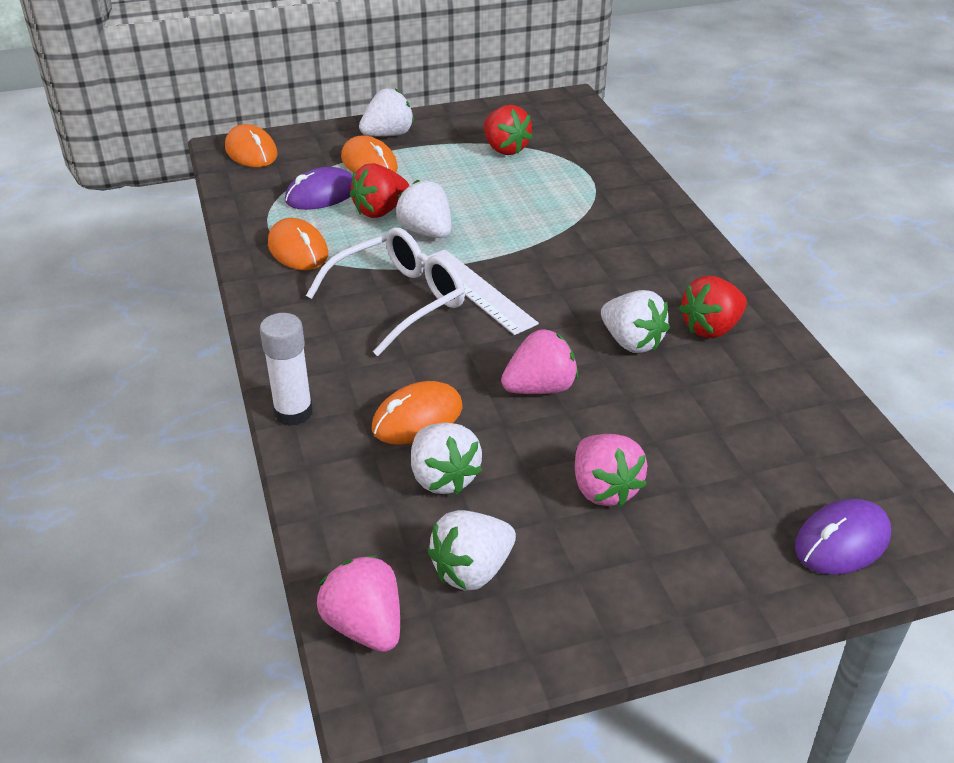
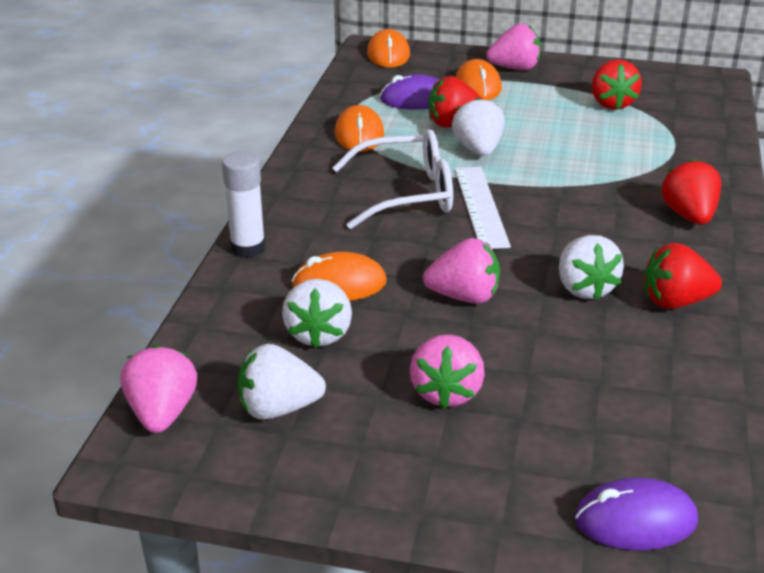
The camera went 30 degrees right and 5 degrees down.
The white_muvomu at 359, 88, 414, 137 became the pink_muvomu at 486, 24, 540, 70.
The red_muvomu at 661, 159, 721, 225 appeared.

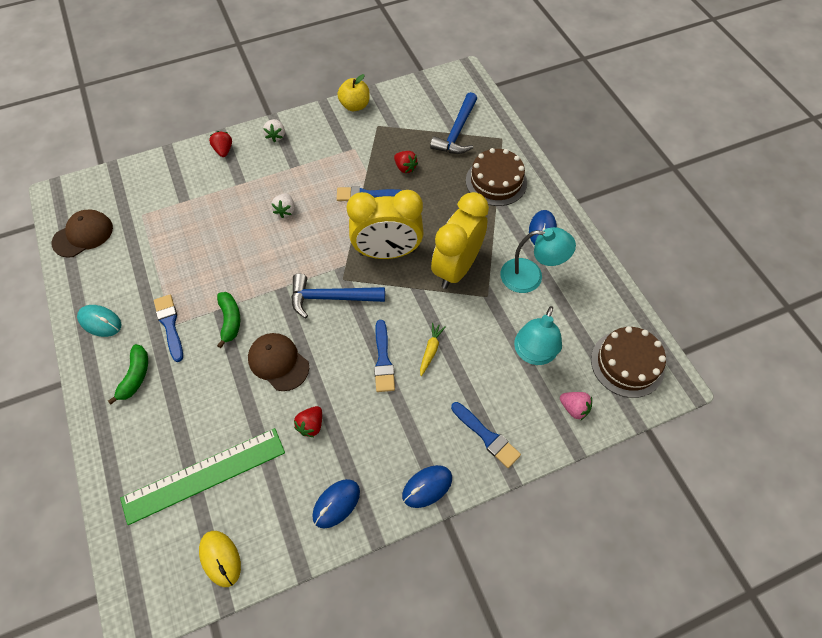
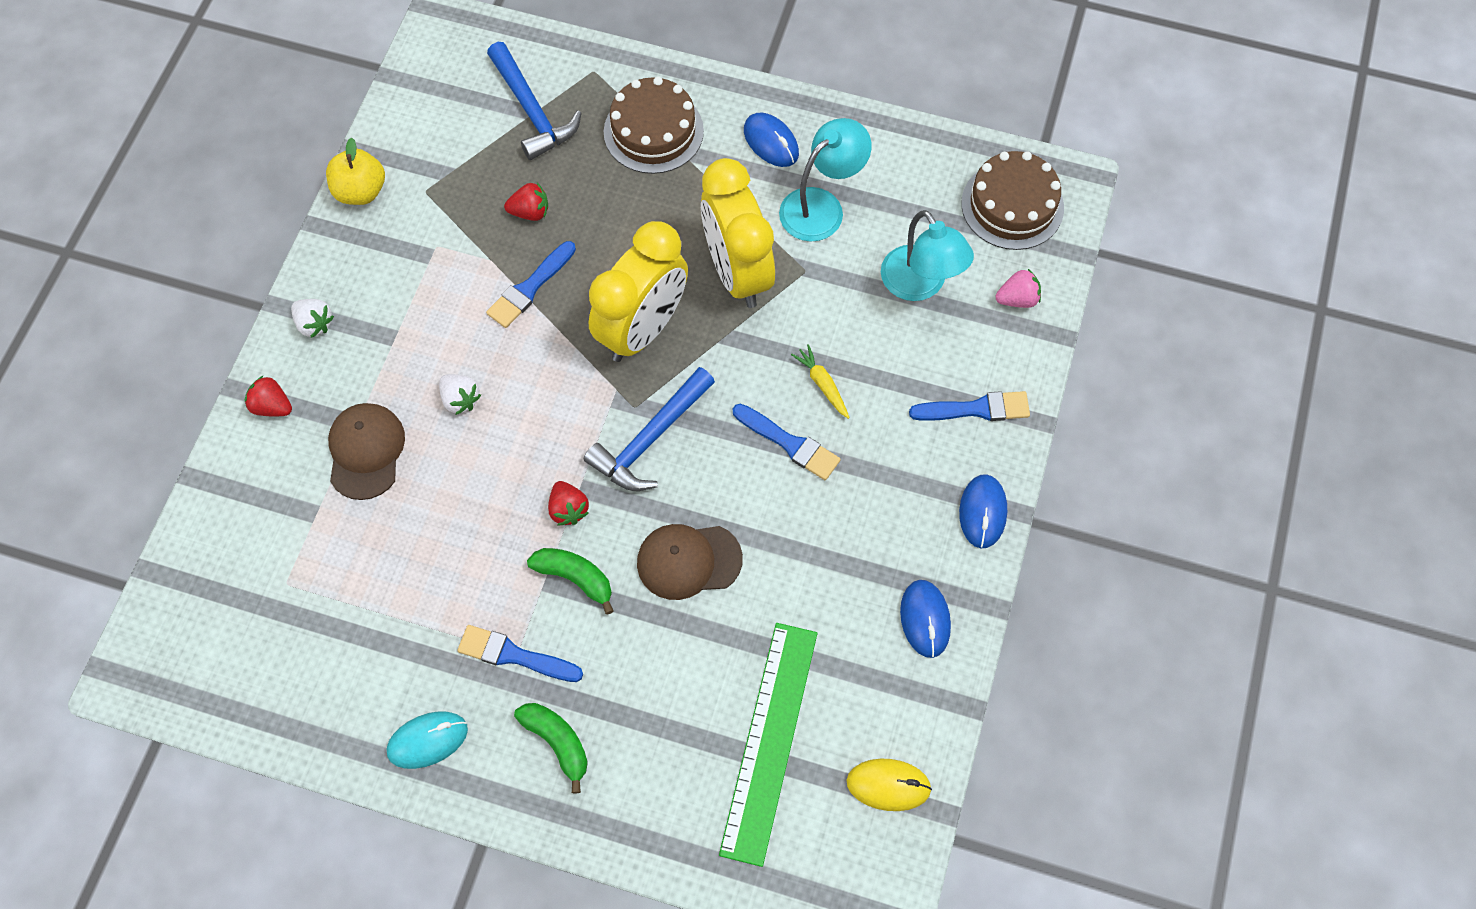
The camera went 50 degrees left and 5 degrees up.
The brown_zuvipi moved from 52, 210, 113, 258 to 328, 403, 405, 500.
The red_muvomu moved from 294, 406, 322, 437 to 548, 481, 589, 526.

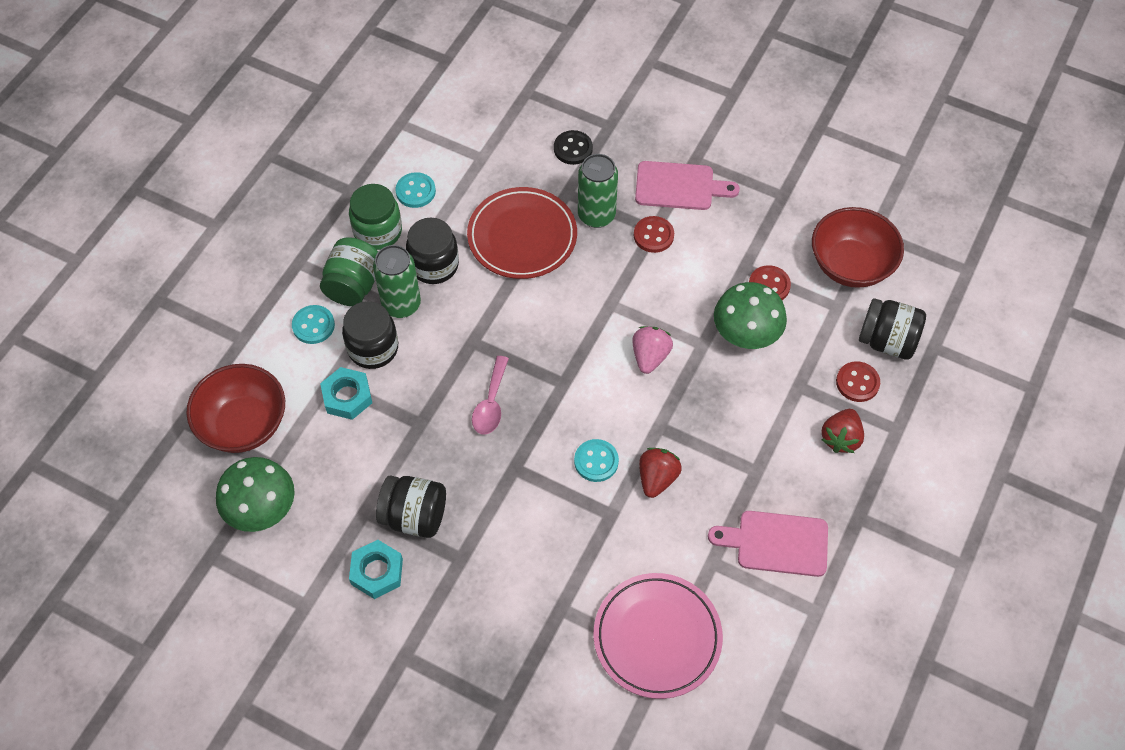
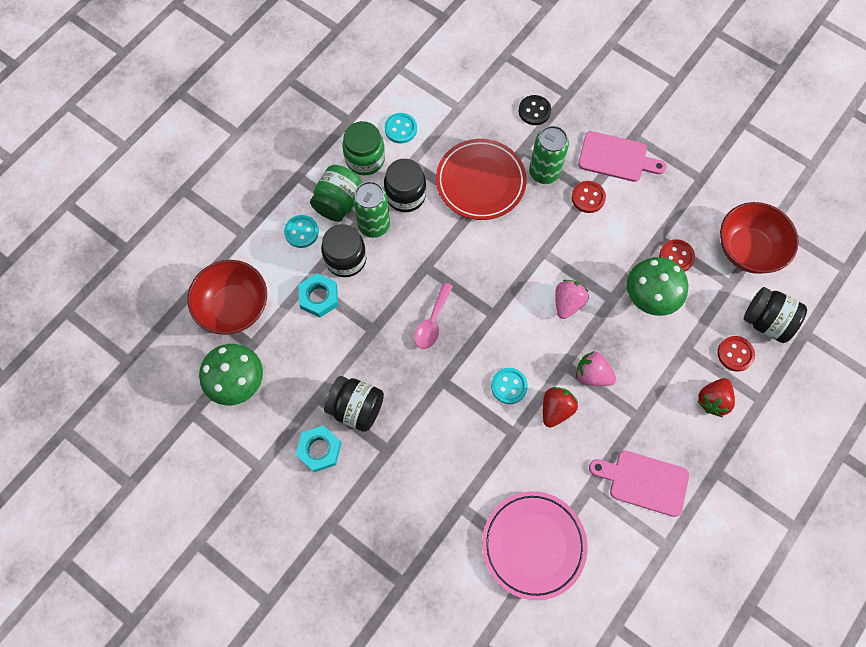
The camera went 10 degrees right and 10 degrees up.
The pink_muvomu at 576, 351, 616, 386 appeared.

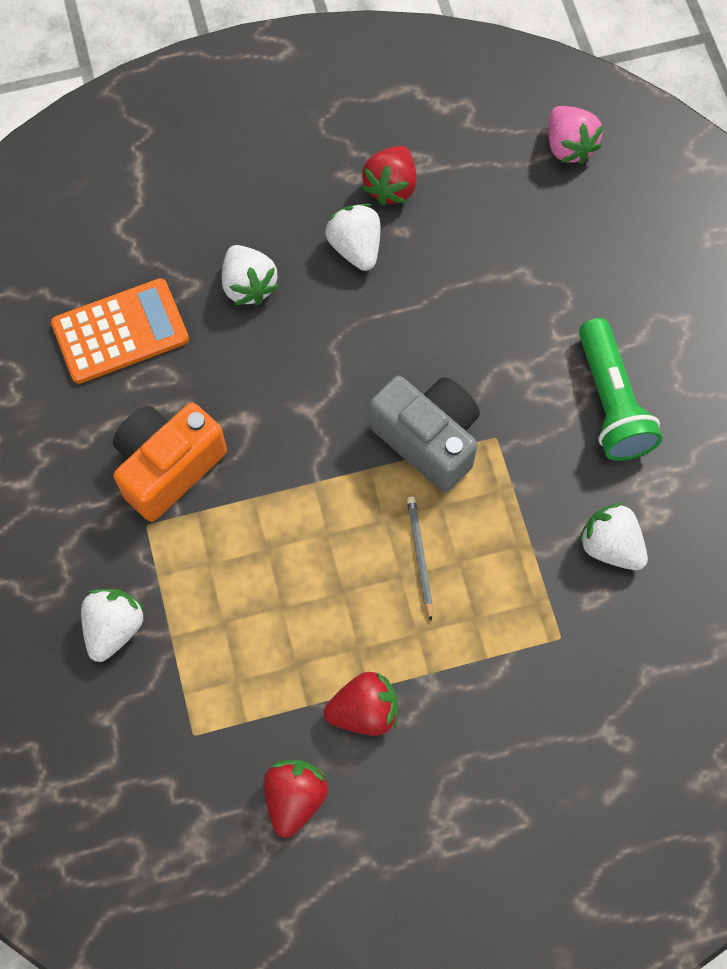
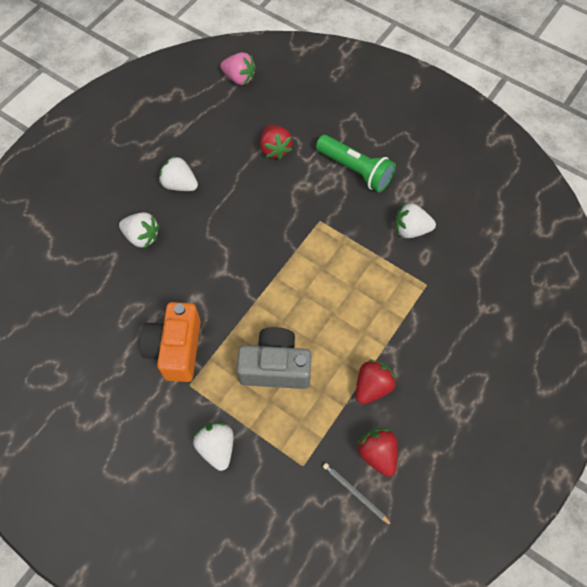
The camera went 40 degrees left and 5 degrees down.
The red_muvomu moved from 362, 146, 416, 205 to 260, 125, 292, 160.
The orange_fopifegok at 51, 278, 189, 384 disappeared.
The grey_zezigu moved from 369, 376, 480, 492 to 237, 327, 312, 389.
The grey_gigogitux moved from 407, 497, 433, 621 to 323, 463, 393, 526.

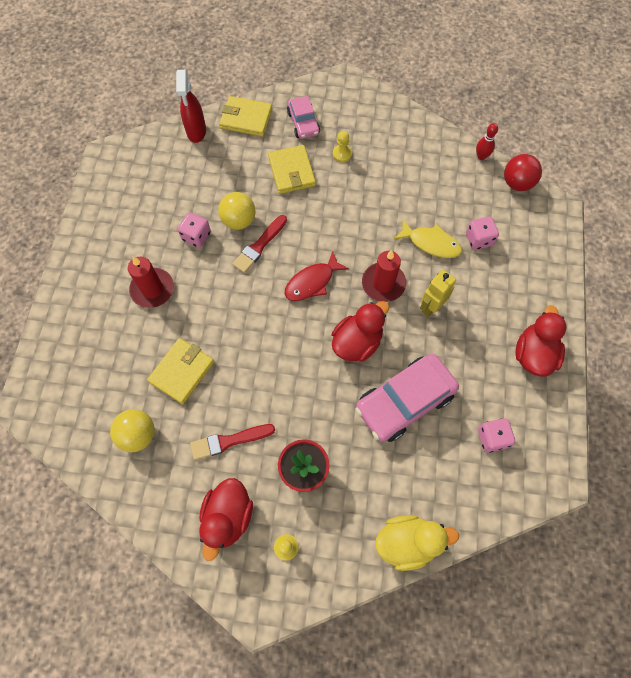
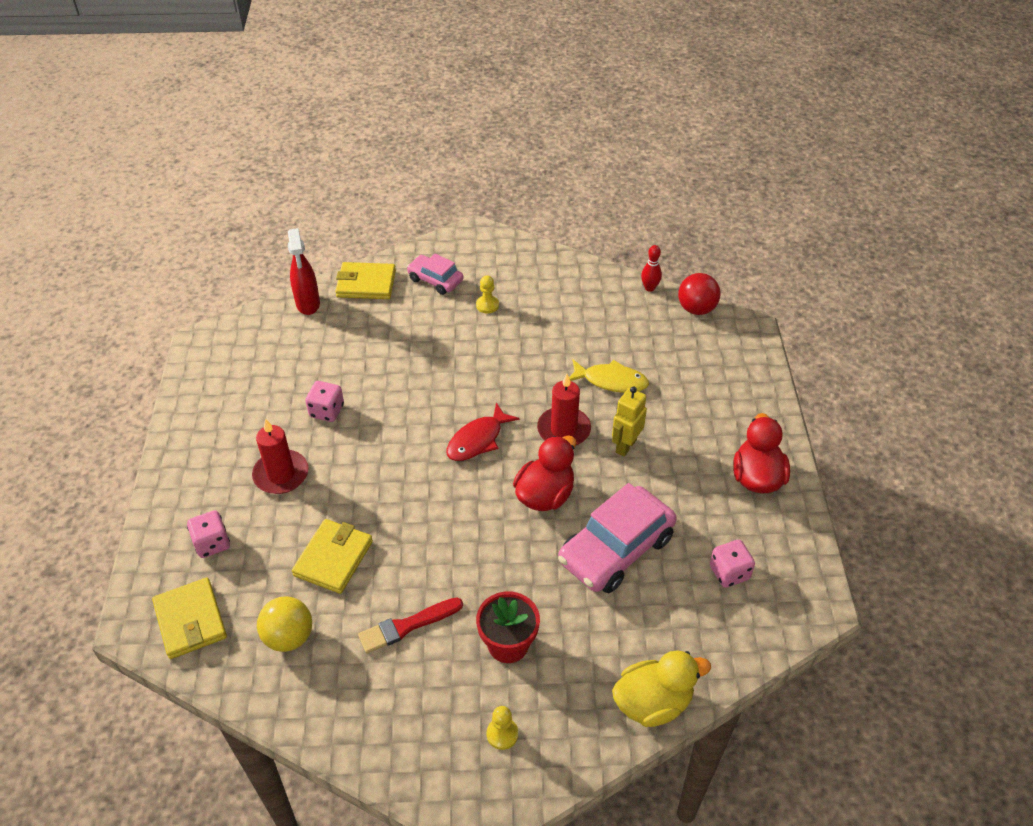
The camera went 10 degrees left and 20 degrees down.
The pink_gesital at 287, 96, 320, 139 turned 150 degrees clockwise.
The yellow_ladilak moved from 268, 145, 316, 194 to 152, 578, 227, 659.
The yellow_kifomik at 218, 192, 256, 230 disappeared.
The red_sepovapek at 232, 215, 287, 273 disappeared.
The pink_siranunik moved from 466, 216, 499, 250 to 187, 510, 230, 558.
The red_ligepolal at 199, 478, 253, 561 disappeared.

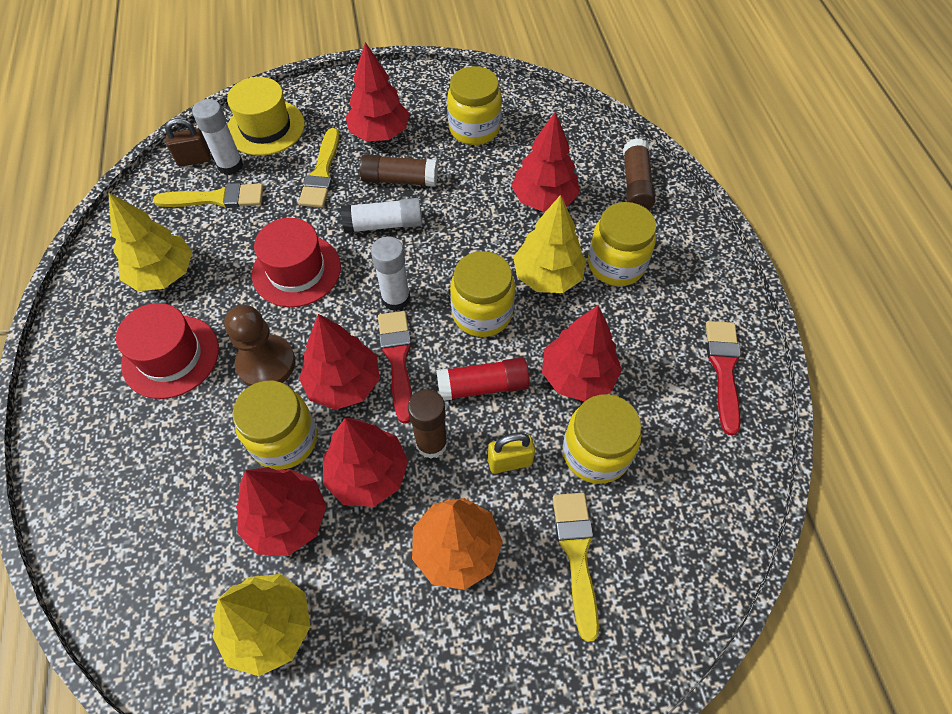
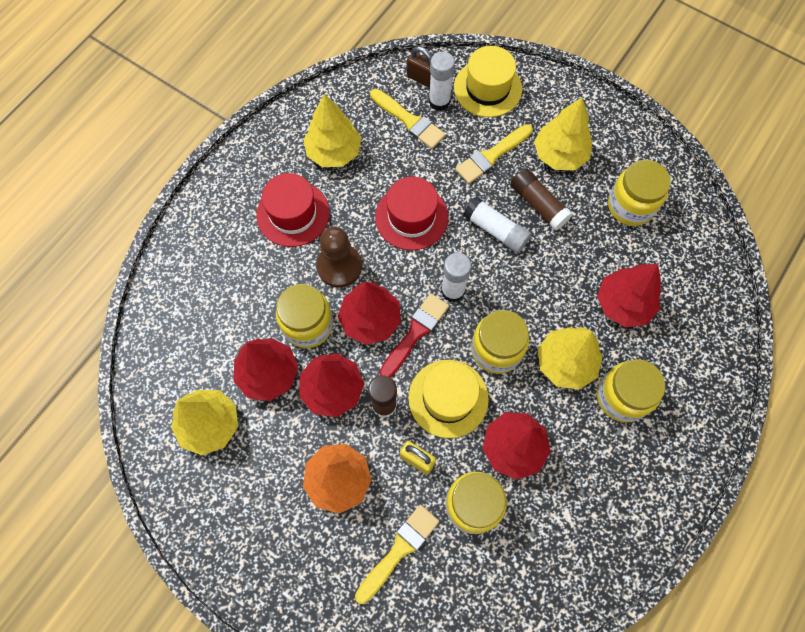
The camera went 45 degrees right and 10 degrees up.
The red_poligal at 345, 42, 409, 141 became the yellow_poligal at 534, 97, 592, 170.
The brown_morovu at 623, 138, 656, 210 disappeared.
The red_sepovapek at 706, 321, 741, 436 disappeared.
The red_morovu at 436, 358, 530, 401 was replaced by the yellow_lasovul at 409, 360, 489, 438.

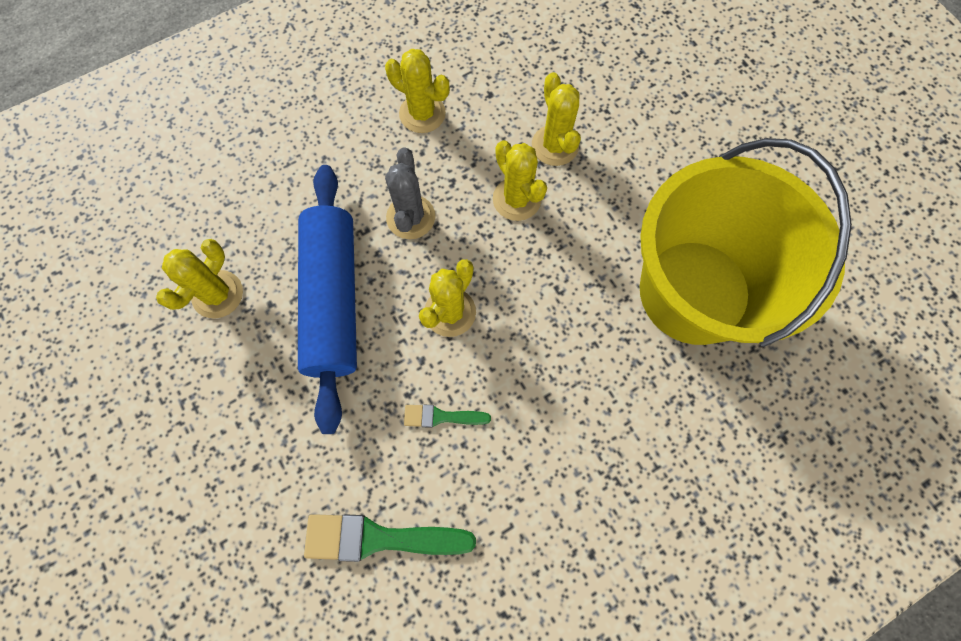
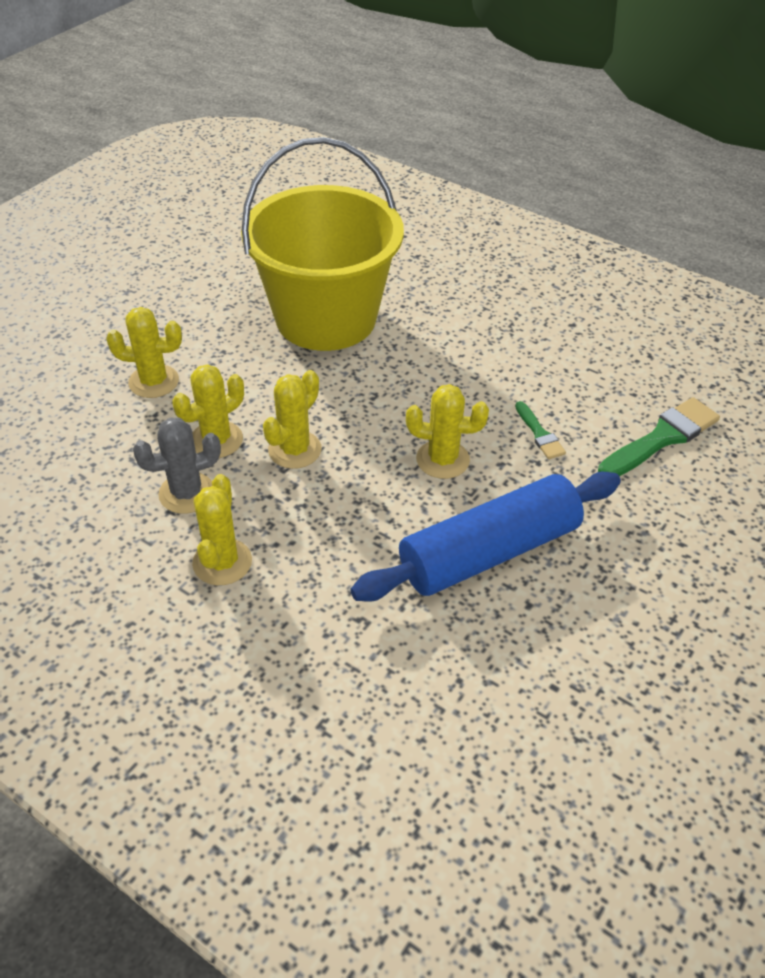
The camera went 115 degrees left and 25 degrees down.
The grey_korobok moved from 385, 148, 435, 239 to 133, 418, 221, 514.
The yellow_korobok moved from 156, 239, 243, 319 to 106, 307, 182, 398.
The green_sepovapek at 304, 514, 476, 562 turned 105 degrees counterclockwise.

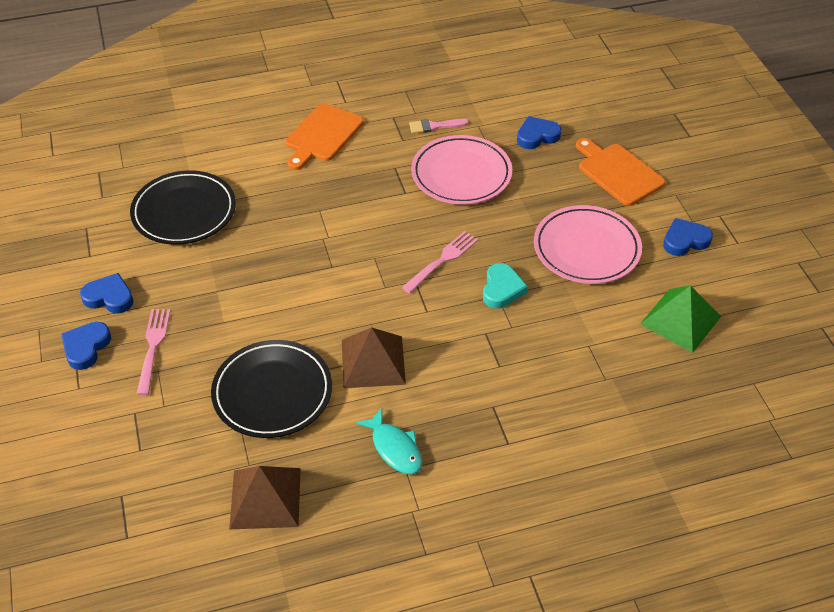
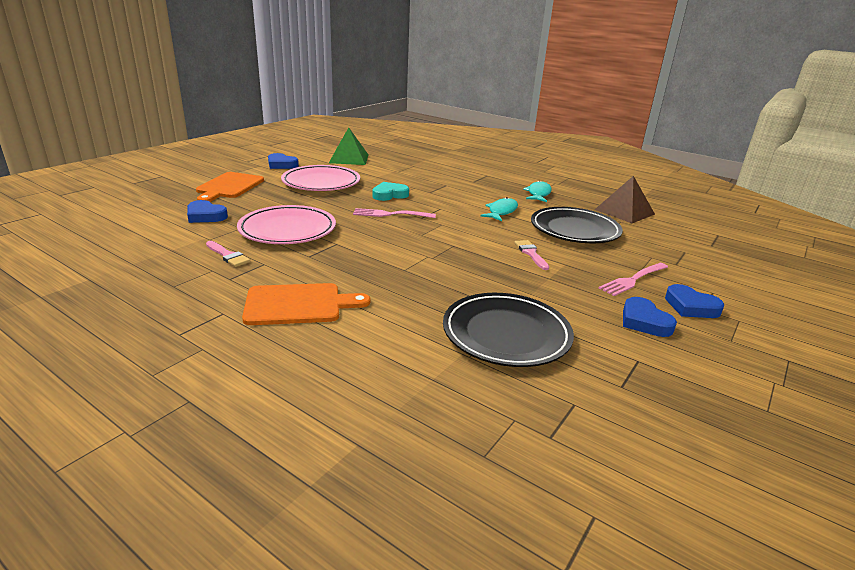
The camera went 130 degrees left and 20 degrees down.
The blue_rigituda at 61, 322, 111, 370 turned 60 degrees clockwise.
The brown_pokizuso at 342, 327, 406, 388 was replaced by the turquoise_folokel at 481, 197, 518, 221.
The pink_sepovapek at 515, 240, 549, 270 appeared.

